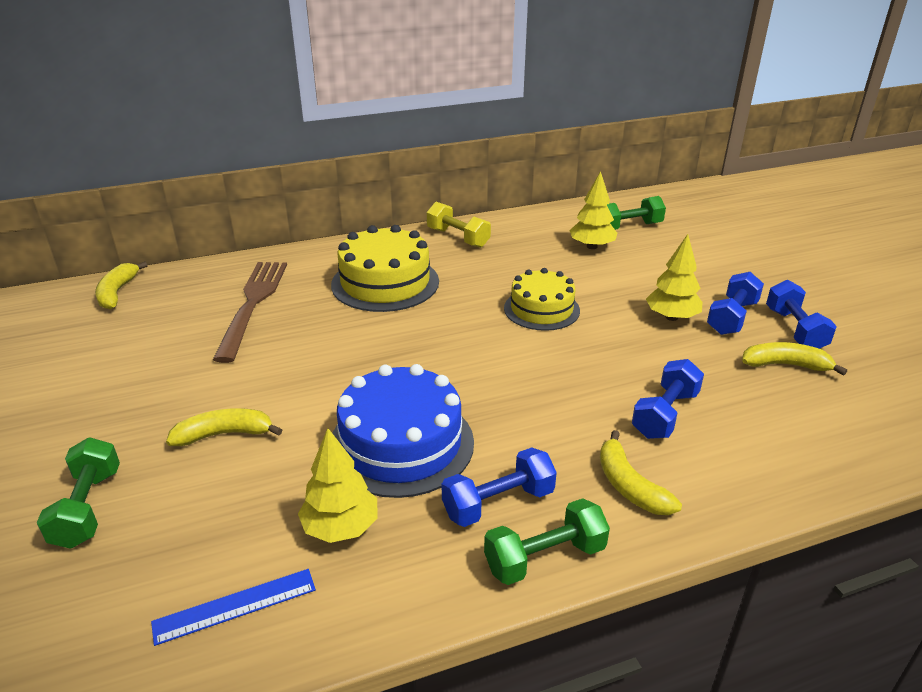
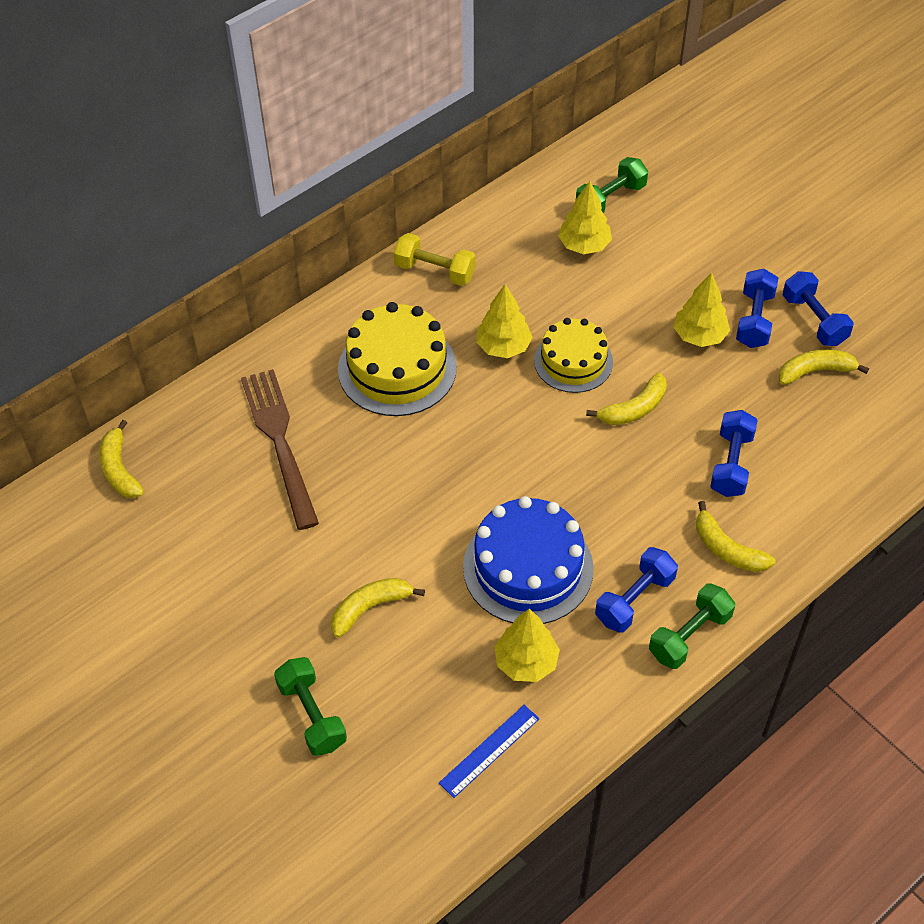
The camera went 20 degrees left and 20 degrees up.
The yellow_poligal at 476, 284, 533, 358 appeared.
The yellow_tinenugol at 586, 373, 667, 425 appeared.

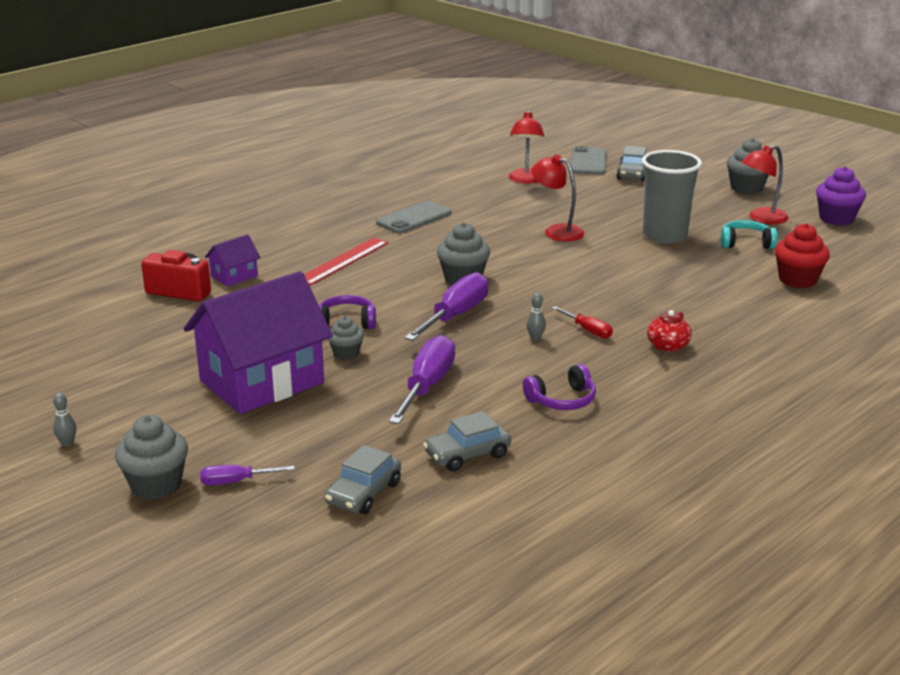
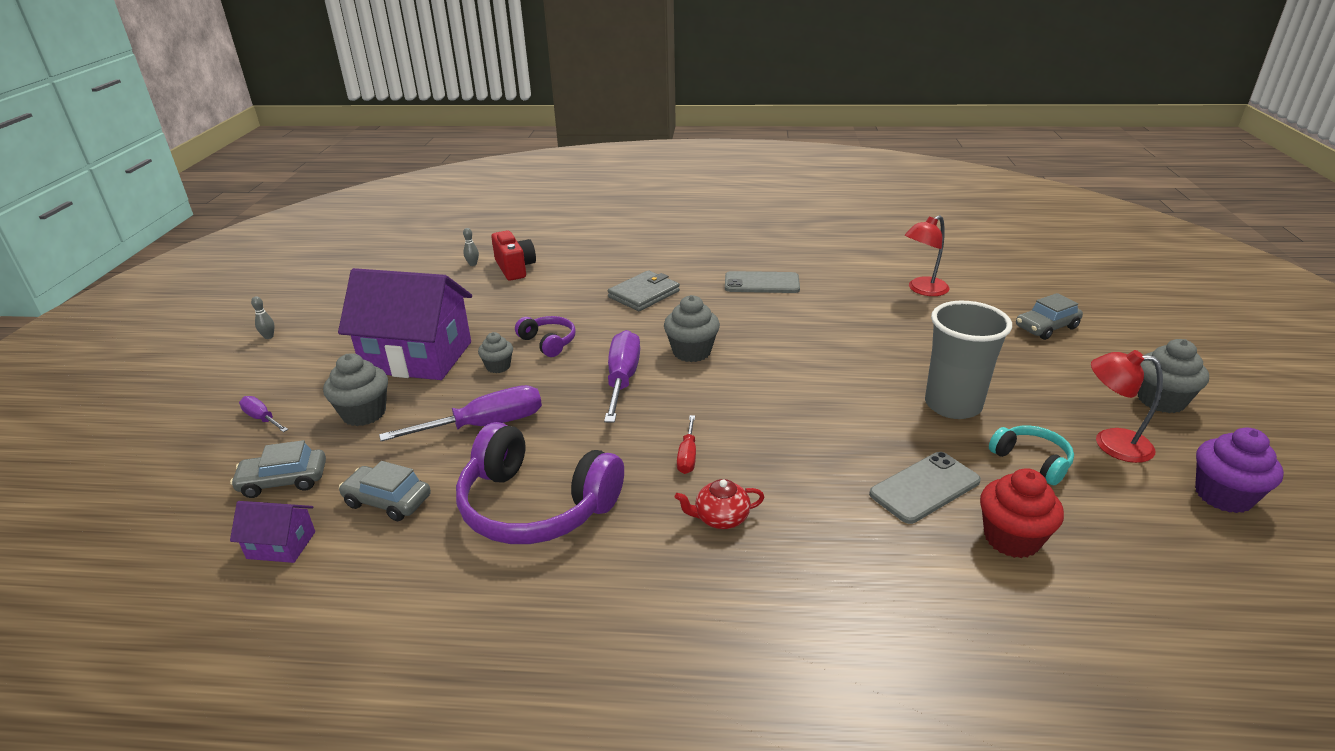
The camera went 50 degrees right and 5 degrees up.
The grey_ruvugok moved from 571, 146, 606, 175 to 869, 452, 981, 524.
The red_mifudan at 531, 155, 585, 241 disappeared.
The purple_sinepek moved from 205, 234, 261, 287 to 230, 501, 315, 563.
The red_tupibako at 304, 237, 388, 286 was replaced by the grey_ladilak at 608, 270, 680, 311.
The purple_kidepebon at 405, 272, 489, 341 turned 75 degrees counterclockwise.
The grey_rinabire moved from 527, 293, 546, 341 to 463, 228, 479, 266.
The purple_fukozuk at 523, 364, 596, 410 changed to 2.01 times the size.
The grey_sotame moved from 115, 415, 188, 500 to 323, 353, 388, 426.

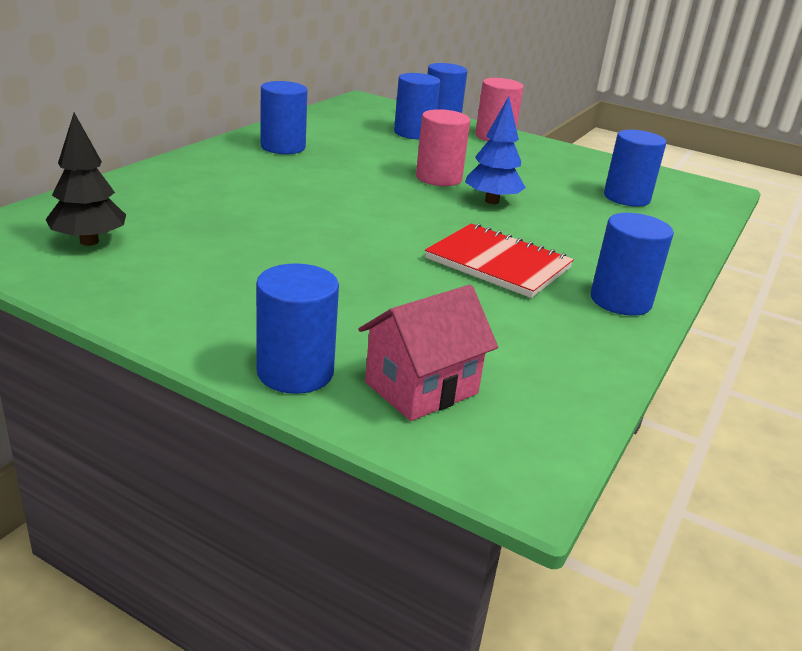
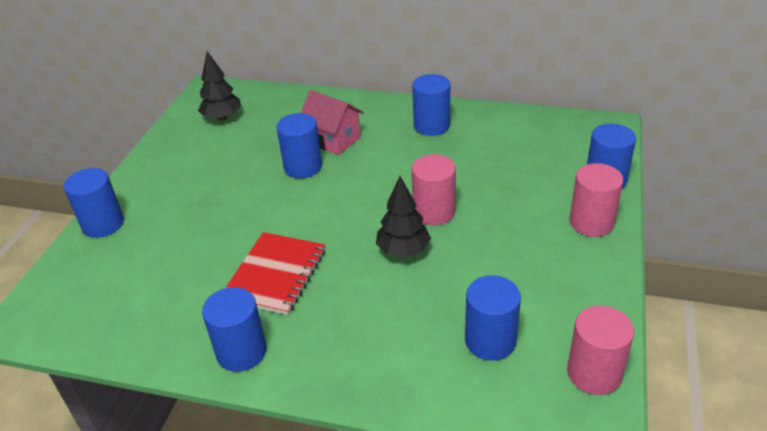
The camera went 80 degrees right and 10 degrees up.
The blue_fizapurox moved from 394, 73, 440, 139 to 276, 113, 322, 178.
The blue_poligal at 465, 96, 526, 204 became the black_poligal at 376, 176, 431, 257.
The pink_sinepek moved from 359, 285, 498, 421 to 301, 90, 364, 155.
The pink_fizapurox at 567, 306, 634, 395 appeared.

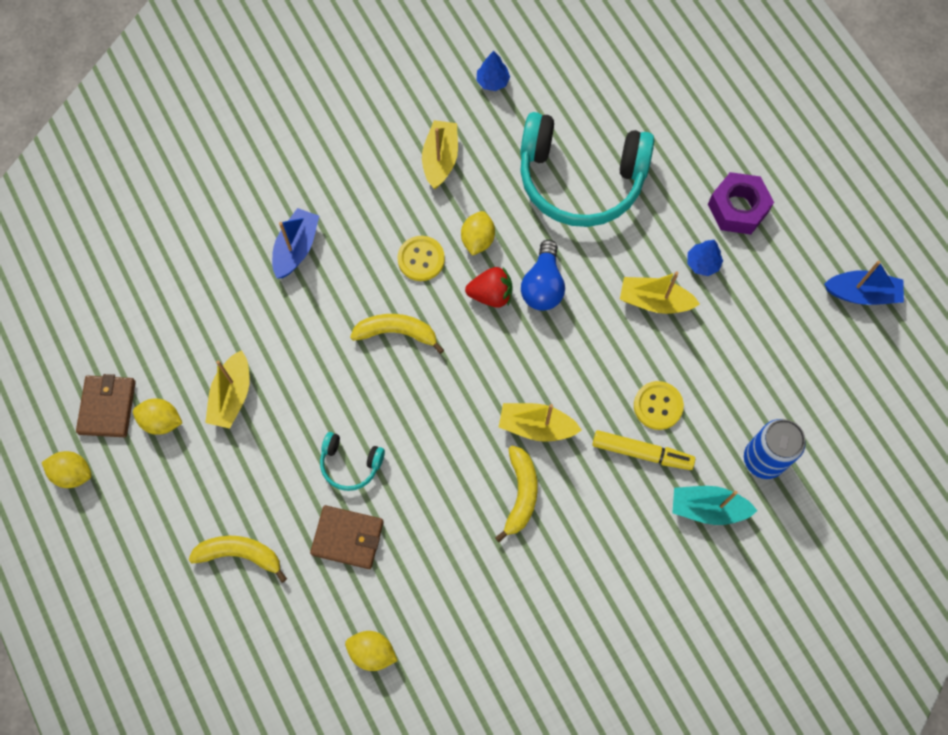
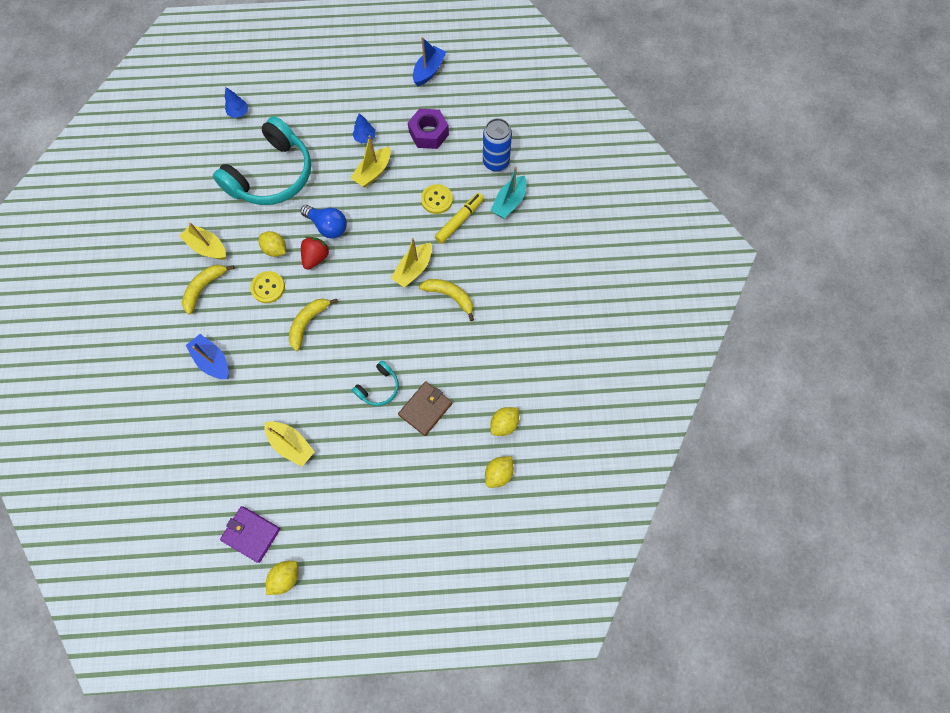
The camera went 65 degrees left and 0 degrees up.
The blue_poligal moved from 477, 51, 510, 91 to 225, 87, 248, 118.
The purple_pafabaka moved from 708, 172, 774, 234 to 408, 108, 449, 149.
The brown_ladilak at 76, 374, 136, 437 became the purple_ladilak at 220, 506, 280, 563.
The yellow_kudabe moved from 133, 398, 182, 435 to 485, 456, 514, 488.
The yellow_tinenugol moved from 188, 536, 287, 583 to 182, 265, 235, 315.

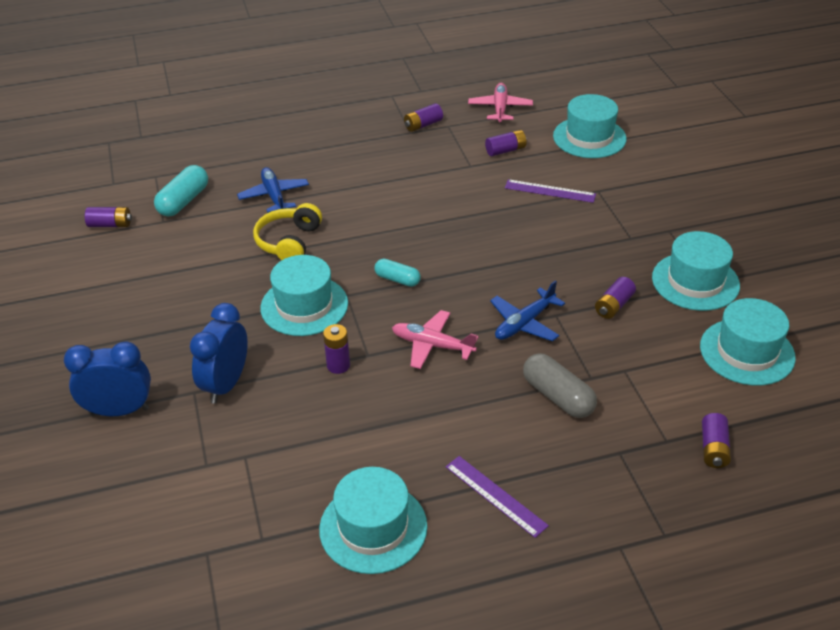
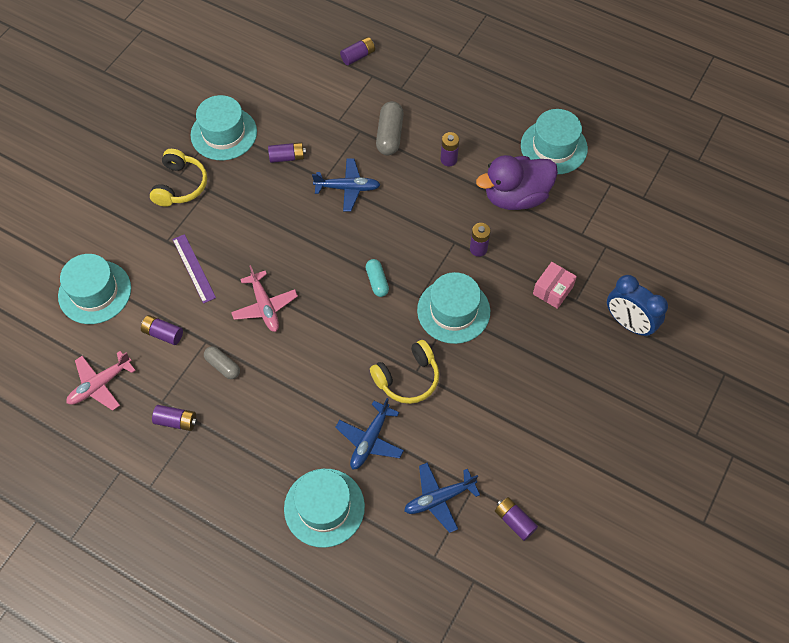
The camera went 135 degrees left and 20 degrees up.
The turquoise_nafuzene at 154, 165, 208, 217 was replaced by the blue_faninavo at 404, 462, 480, 533.
The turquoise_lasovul moved from 700, 298, 796, 386 to 284, 469, 365, 548.
The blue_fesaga at 190, 303, 248, 404 was replaced by the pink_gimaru at 533, 262, 577, 309.
The pink_faninavo moved from 392, 310, 479, 369 to 231, 265, 298, 332.
The purple_tupibako at 446, 456, 549, 538 disappeared.
The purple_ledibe at 441, 132, 459, 167 appeared.
The yellow_fukozuk at 150, 149, 207, 207 appeared.
The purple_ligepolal at 476, 155, 558, 210 appeared.
The grey_nafuzene at 204, 346, 240, 379 appeared.

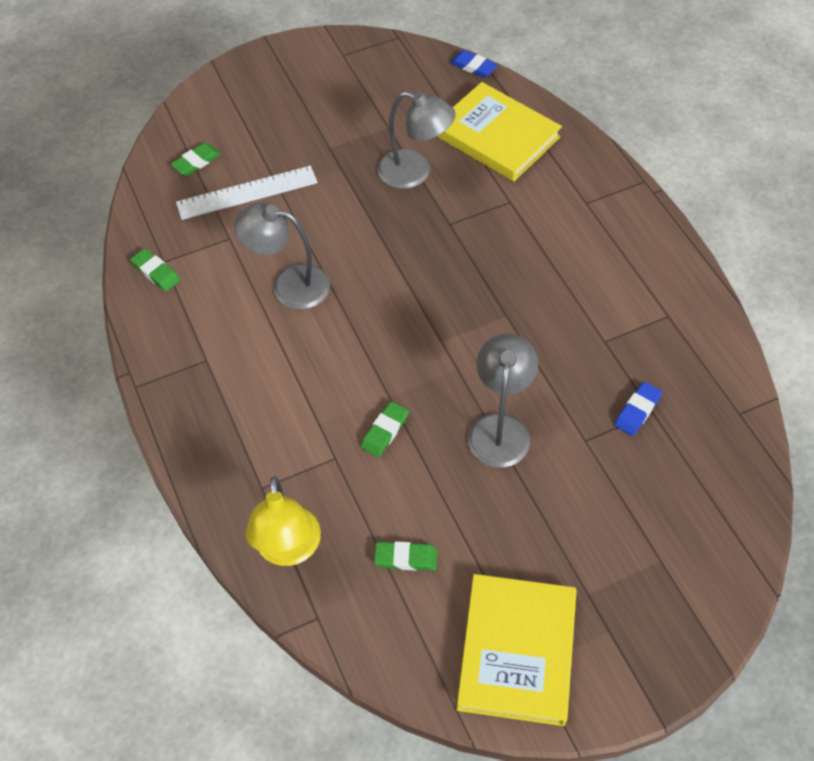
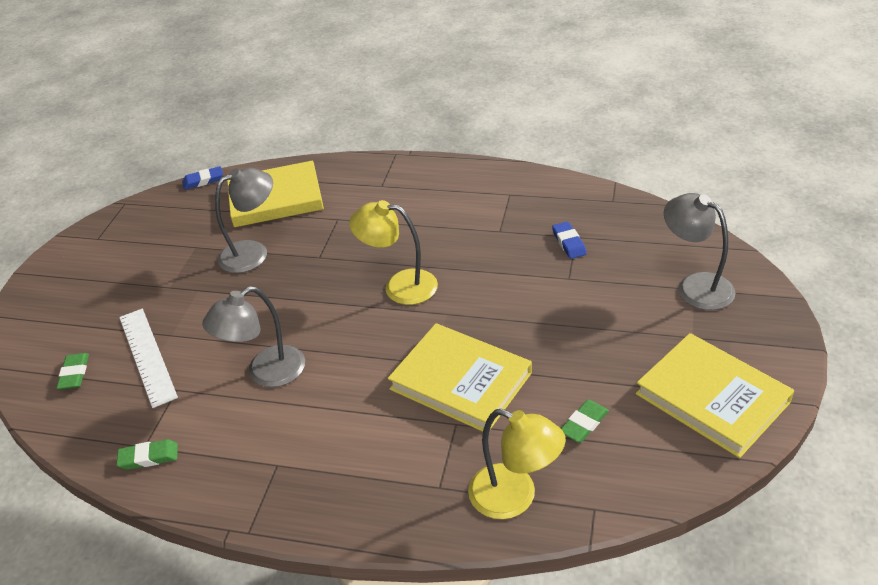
The camera went 50 degrees left and 15 degrees down.
The white_tupibako at 176, 166, 318, 220 turned 45 degrees counterclockwise.
The grey_mifudan moved from 468, 334, 538, 468 to 664, 193, 735, 310.
The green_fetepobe at 361, 401, 409, 457 was replaced by the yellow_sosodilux at 388, 323, 532, 432.
The yellow_mifudan at 349, 200, 438, 305 appeared.

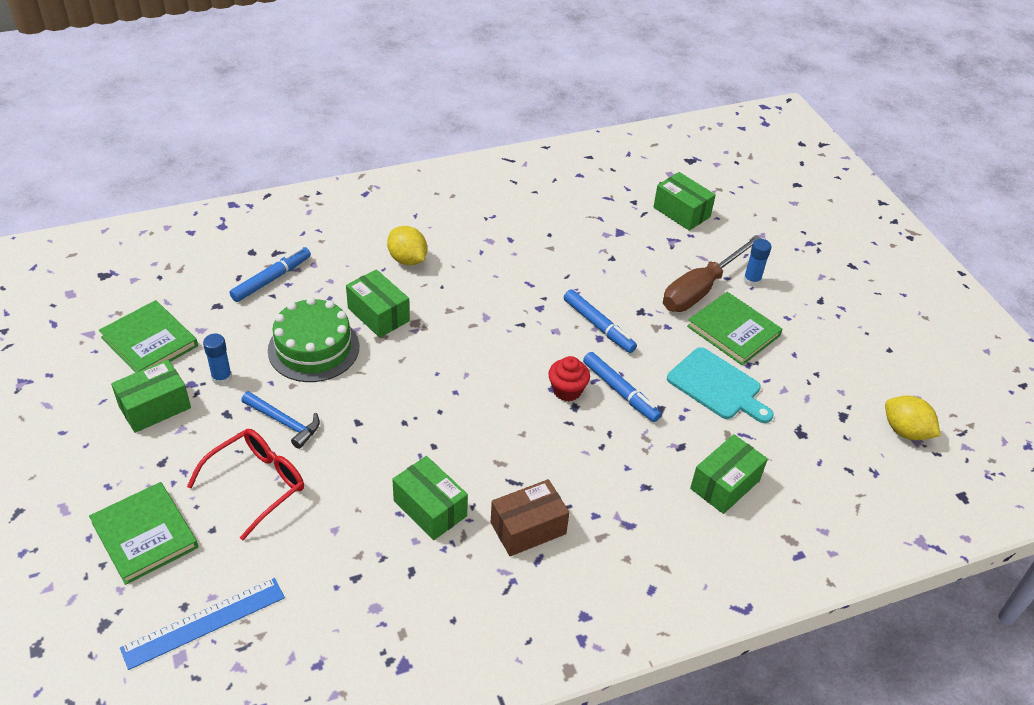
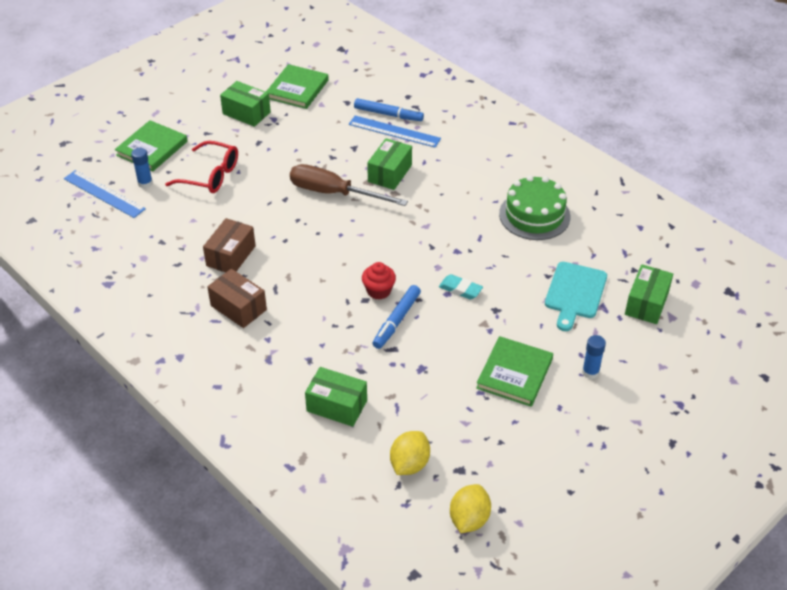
The camera went 70 degrees right and 0 degrees up.
The yellow_kudabe moved from 387, 226, 427, 265 to 390, 431, 430, 475.
The brown_kidepebon moved from 663, 235, 762, 312 to 290, 164, 408, 206.
The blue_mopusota at 564, 289, 637, 353 was replaced by the turquoise_fetepobe at 439, 274, 483, 300.
The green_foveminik moved from 268, 297, 359, 382 to 499, 175, 571, 240.
The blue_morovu moved from 203, 333, 232, 386 to 131, 148, 153, 188.
The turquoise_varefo moved from 667, 347, 774, 423 to 545, 262, 607, 331.
The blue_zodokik at 241, 391, 320, 449 disappeared.
The green_gimaru at 392, 456, 468, 540 became the brown_gimaru at 203, 218, 256, 272.
The blue_tupibako at 349, 116, 441, 148 appeared.

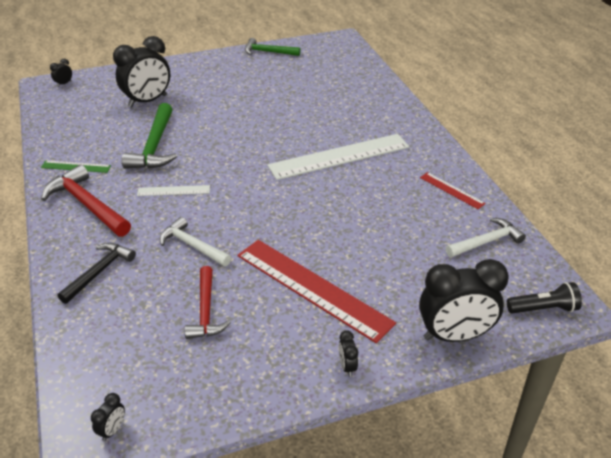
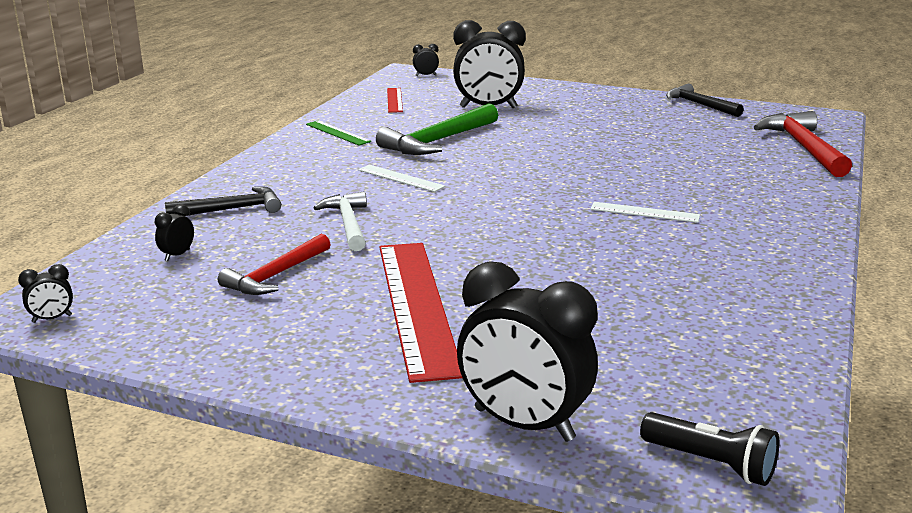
The camera went 40 degrees right and 15 degrees down.
The green_zodokik at 245, 38, 301, 56 became the black_zodokik at 666, 84, 744, 117.
The white_tupibako at 267, 134, 409, 180 changed to 0.46 times the size.
The red_zodokik moved from 41, 164, 131, 237 to 754, 111, 852, 177.
The red_tupibako moved from 420, 172, 486, 209 to 387, 88, 403, 113.
The white_zodokik at 446, 218, 526, 257 disappeared.
The black_fesaga moved from 339, 330, 358, 377 to 155, 204, 194, 261.

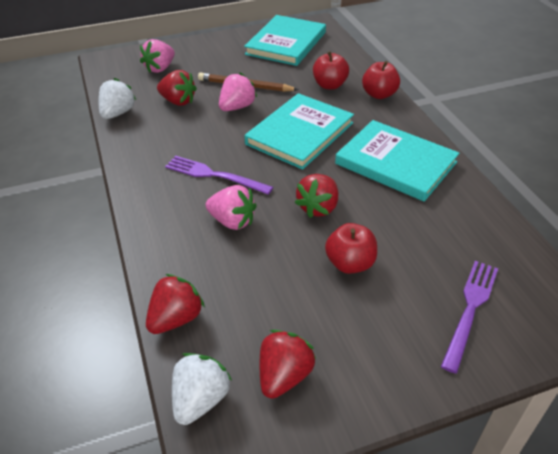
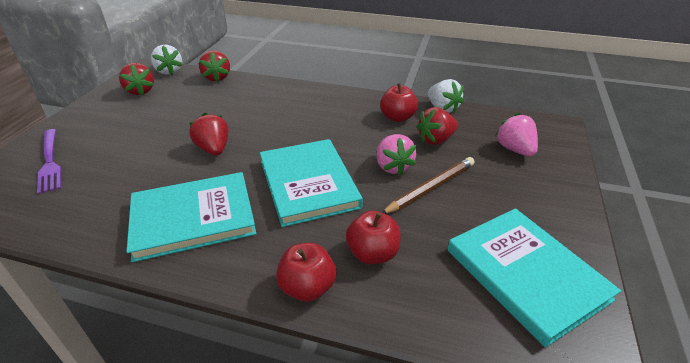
The camera went 125 degrees right and 5 degrees down.
The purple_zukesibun at 165, 156, 273, 195 disappeared.
The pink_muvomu at 206, 185, 257, 230 disappeared.
The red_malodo moved from 325, 223, 377, 274 to 380, 83, 418, 122.

